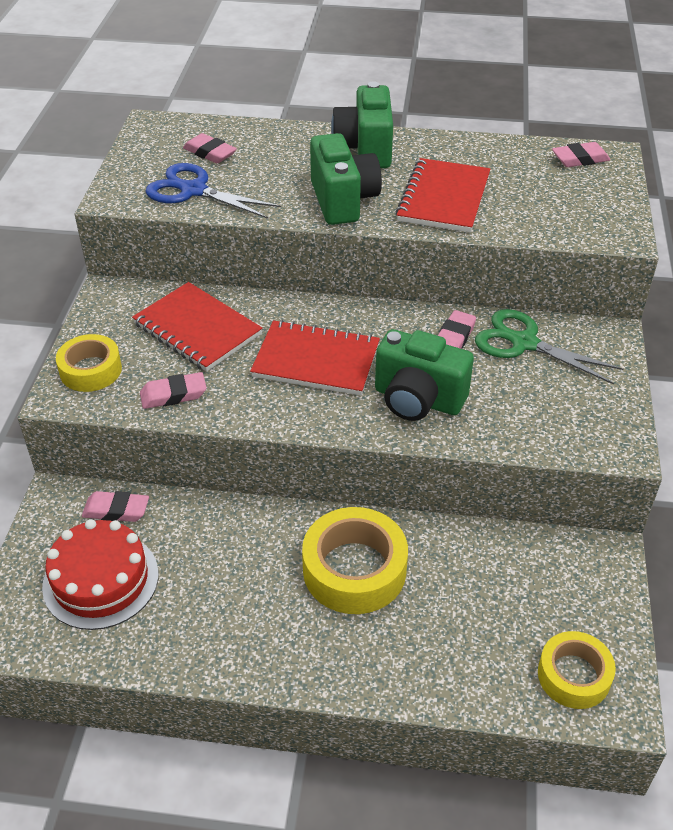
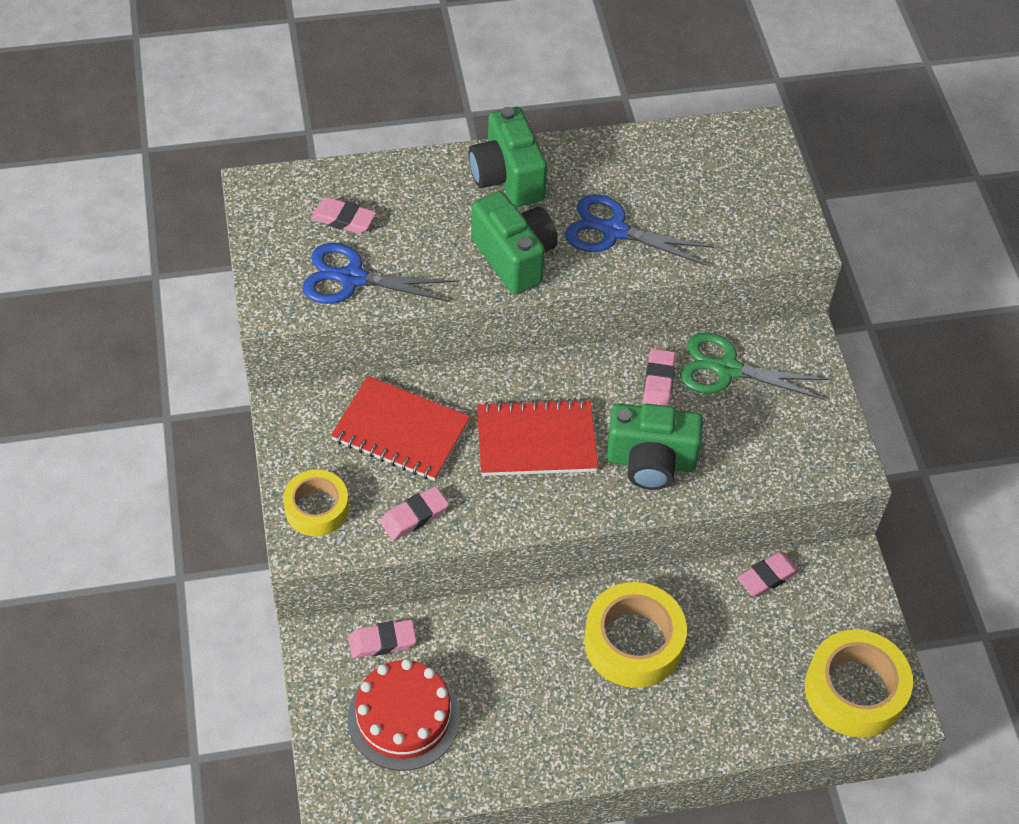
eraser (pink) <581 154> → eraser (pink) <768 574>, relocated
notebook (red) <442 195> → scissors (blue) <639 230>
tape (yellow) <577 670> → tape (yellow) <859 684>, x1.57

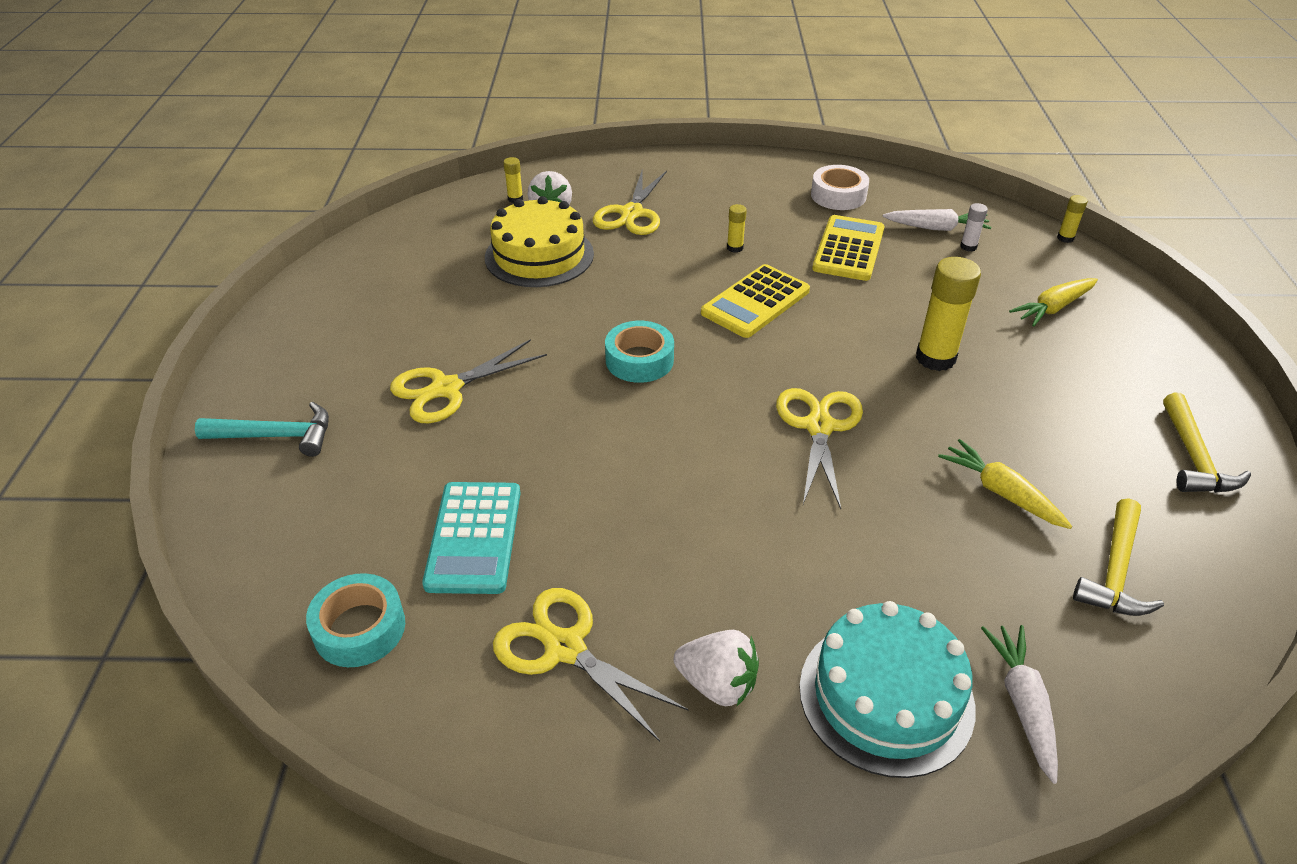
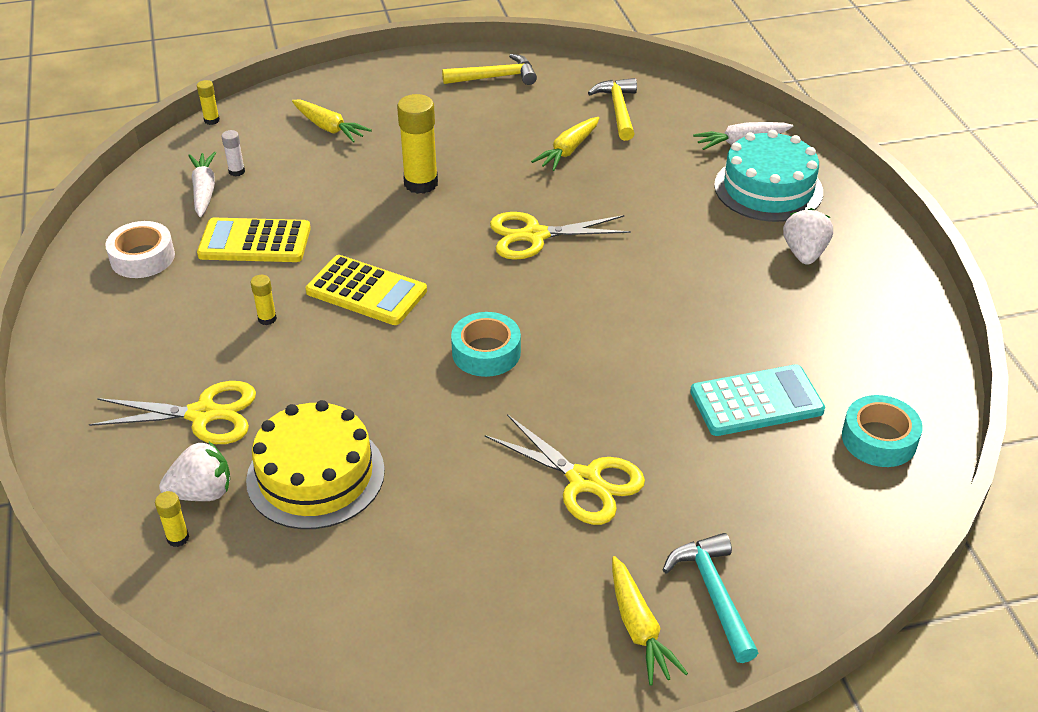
scissors (yellow) <591 665> → -
- → carrot (yellow) <650 621>
hammer (yellow) <1118 557> → hammer (yellow) <612 109>, 105 degrees counterclockwise

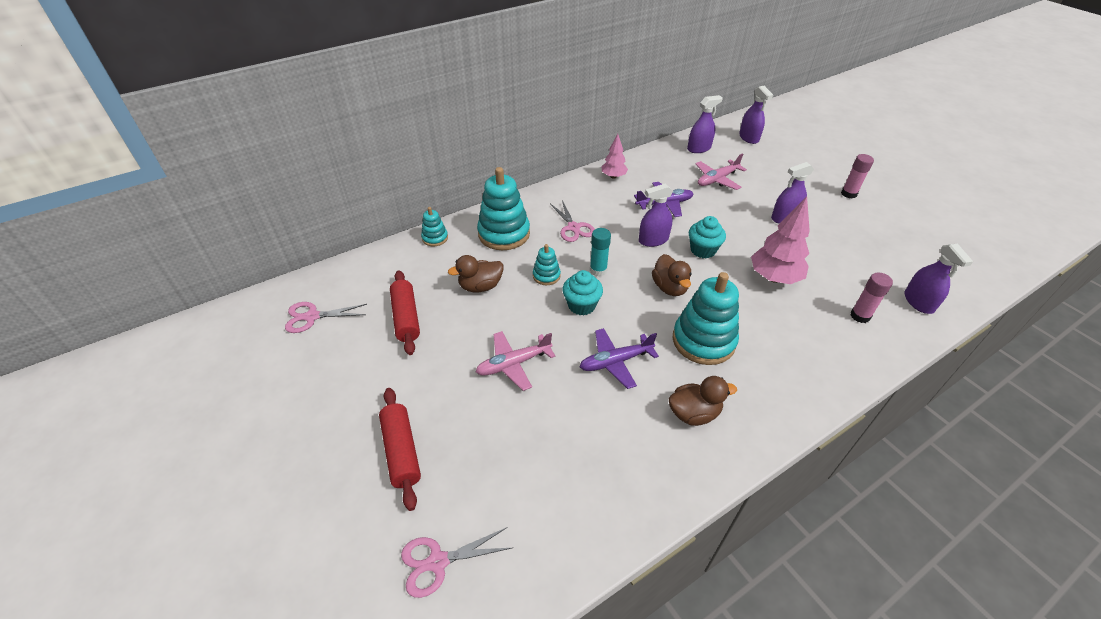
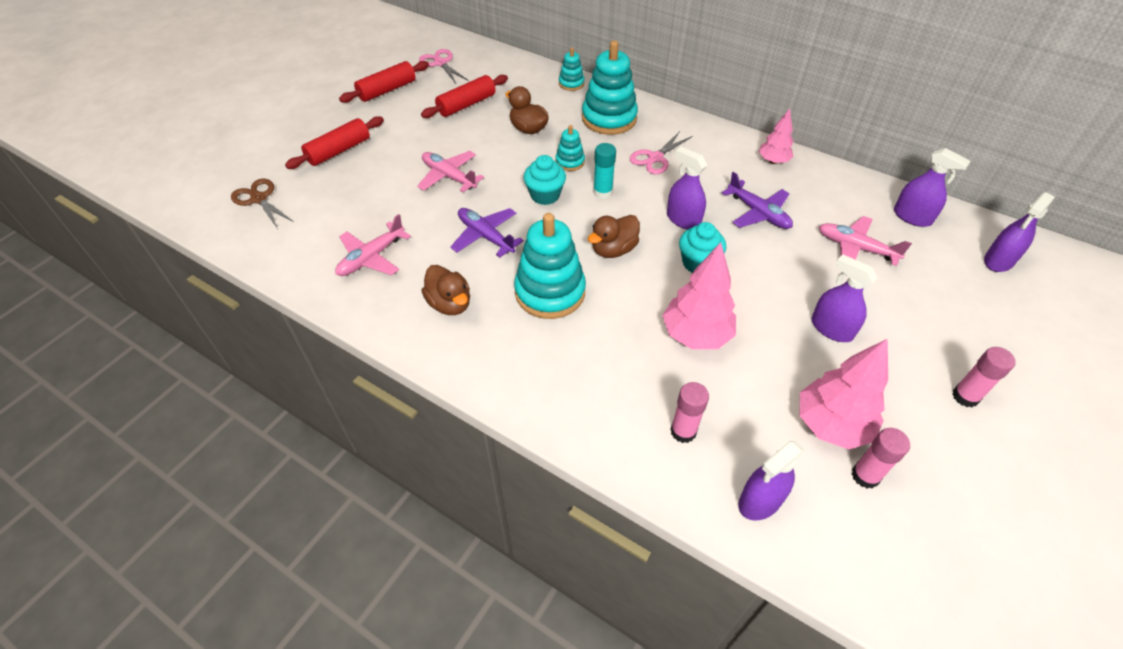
- → plane (pink) <373 245>
- → rolling pin (red) <384 82>
- → tree (pink) <844 393>
- → glue stick (pink) <881 458>
scissors (pink) <456 562> → scissors (brown) <262 203>

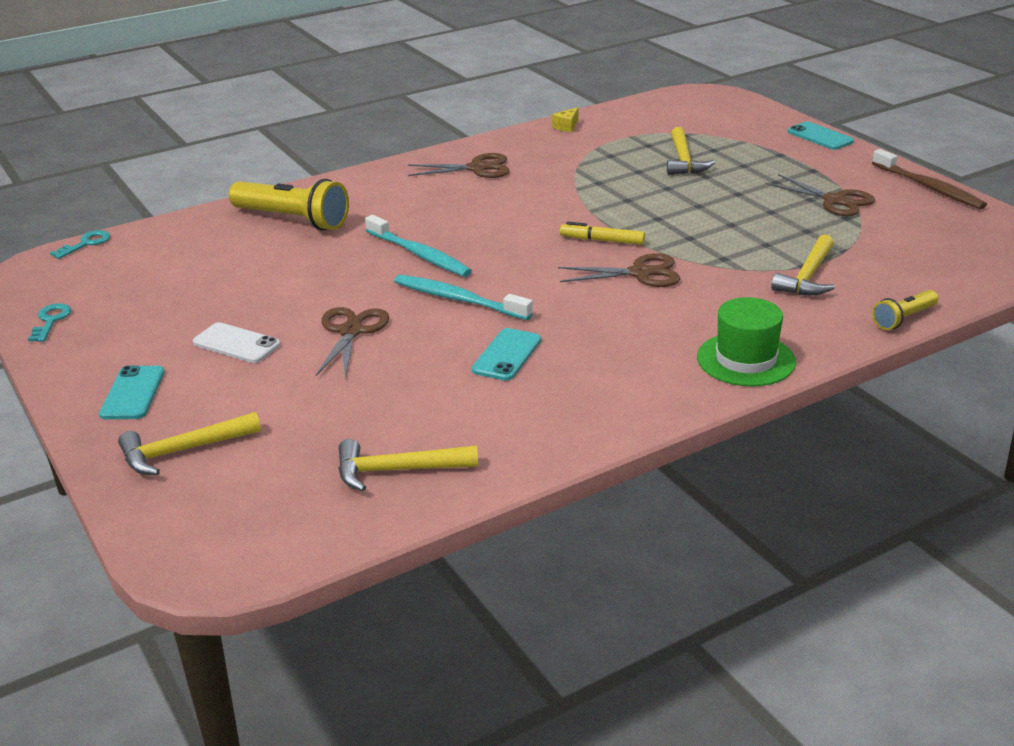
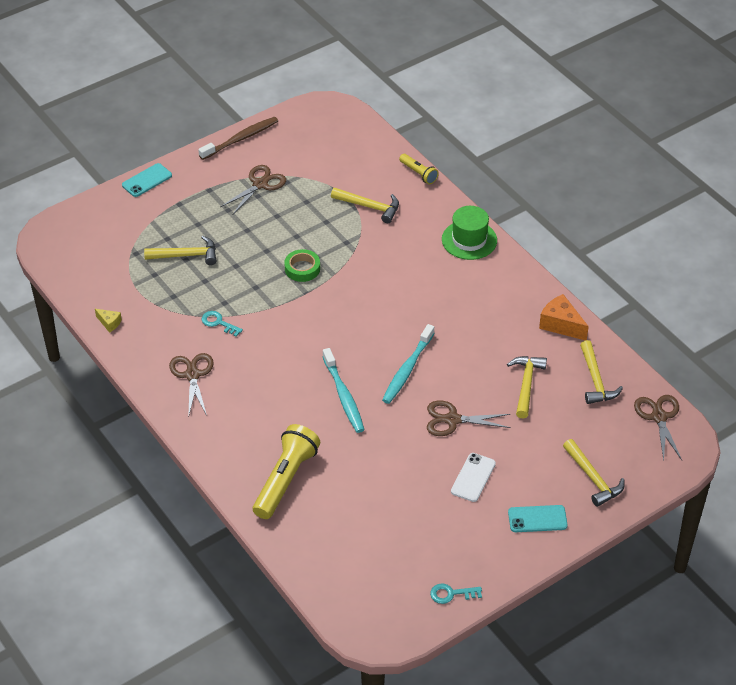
phone (turquoise) <506 354> → -
marker (yellow) <602 233> → -
- → tape (green) <302 265>
- → hammer (yellow) <527 387>
- → cheese (orange) <564 317>
key (turquoise) <80 244> → key (turquoise) <222 324>, relocated
scissors (brown) <619 270> → scissors (brown) <658 428>, relocated
toothbrush (turquoise) <418 246> → toothbrush (turquoise) <343 390>, 120 degrees clockwise

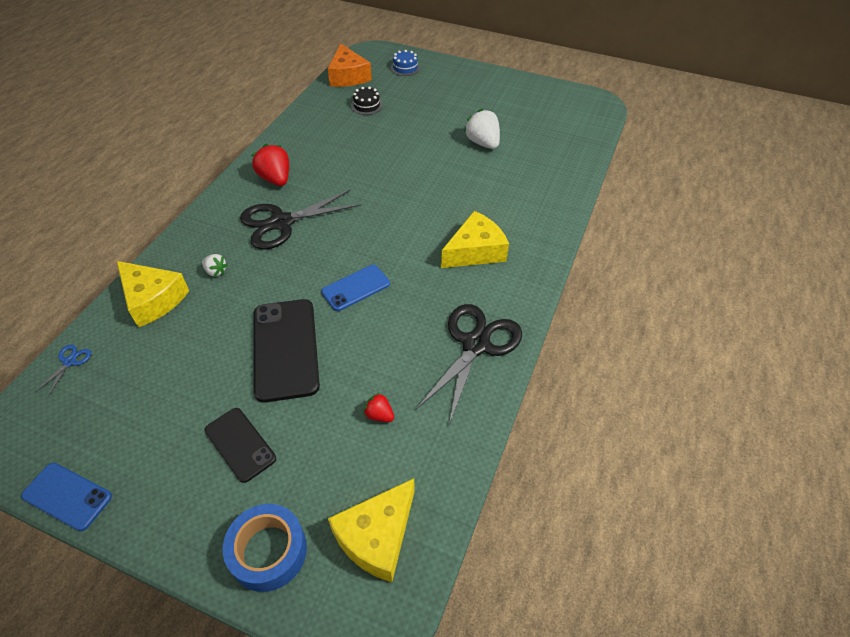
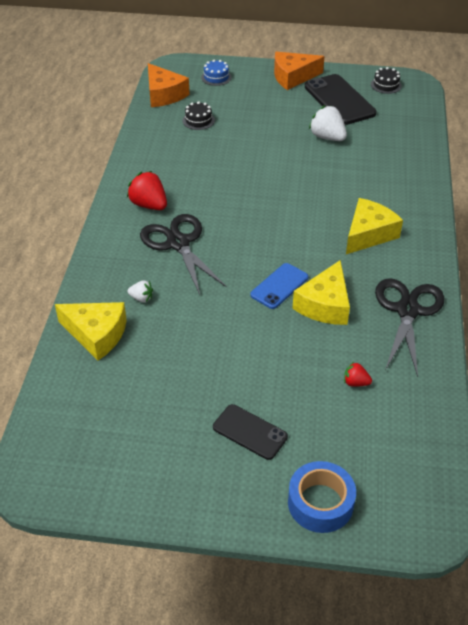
phone (blue) <66 497> → -
scissors (blue) <63 370> → -
- → cheese (orange) <299 71>
- → cake (black) <386 80>
phone (black) <287 351> → phone (black) <341 99>, relocated
cheese (yellow) <371 530> → cheese (yellow) <321 292>, relocated
scissors (black) <300 219> → scissors (black) <183 254>, 105 degrees clockwise

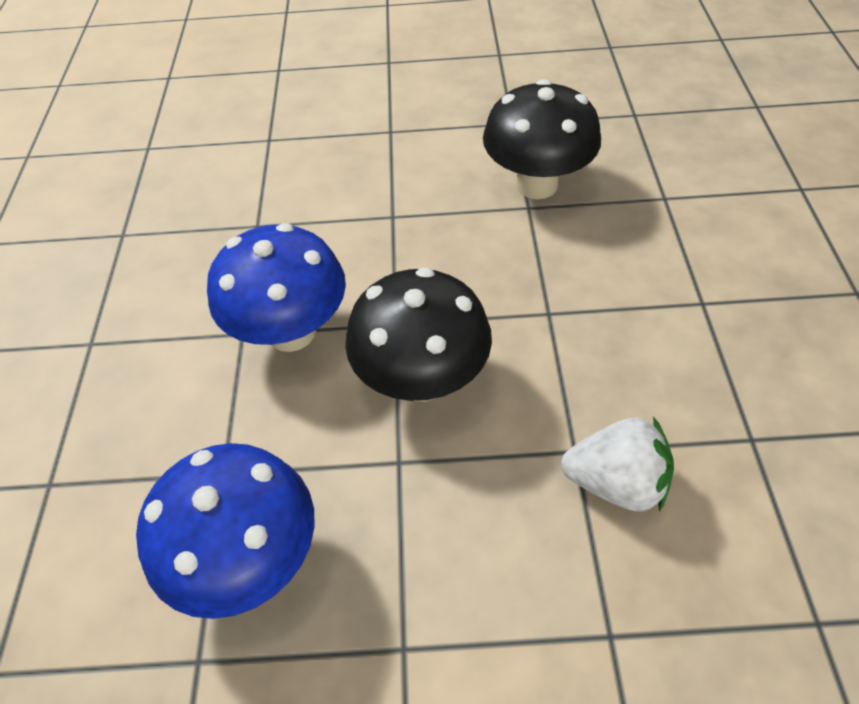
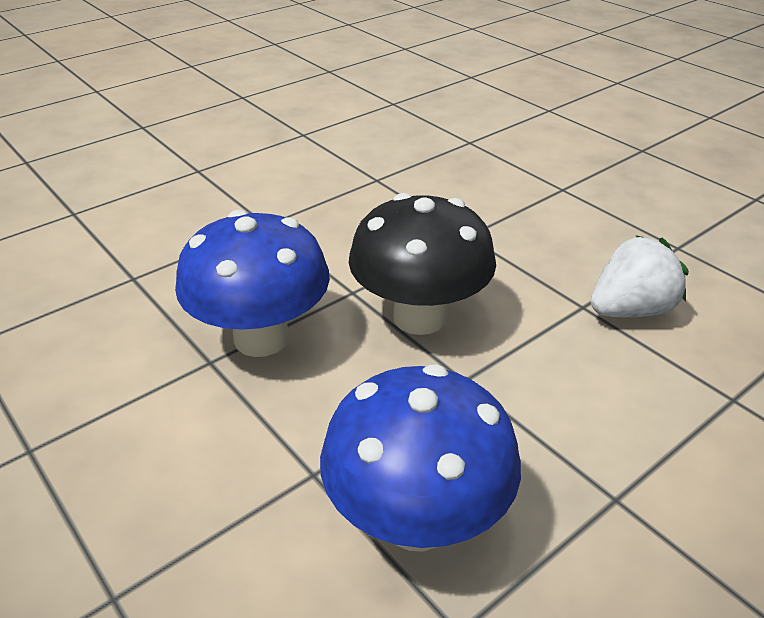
mushroom (black) <542 139> → -

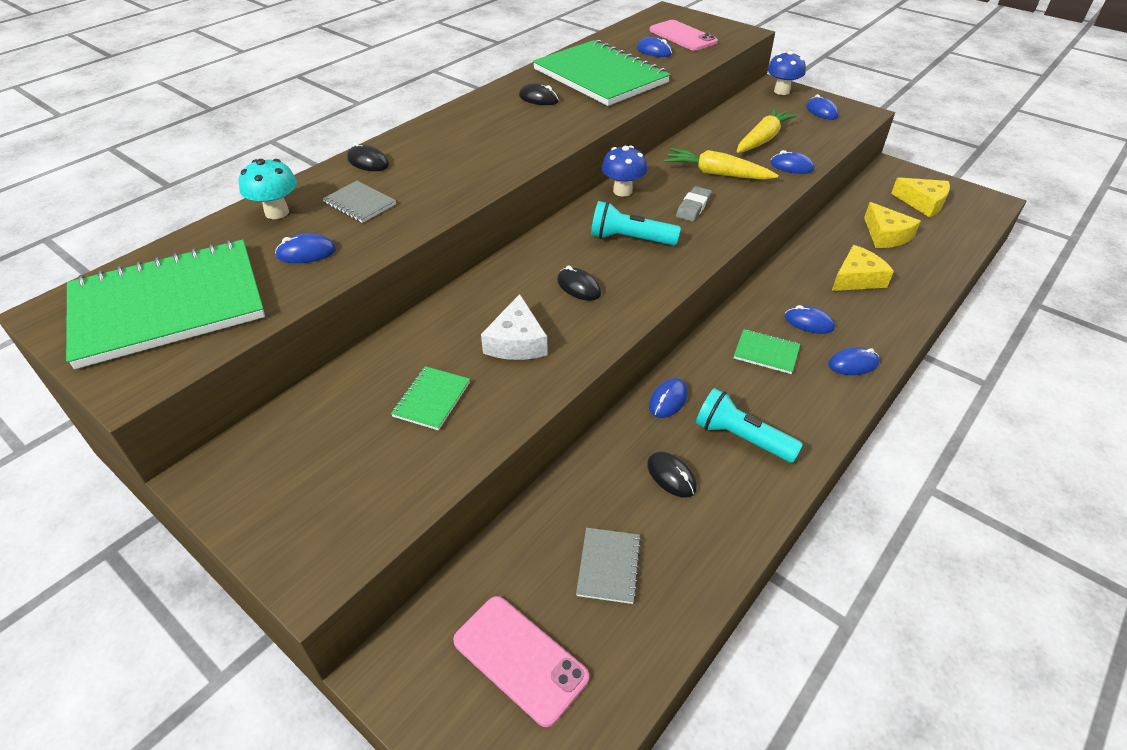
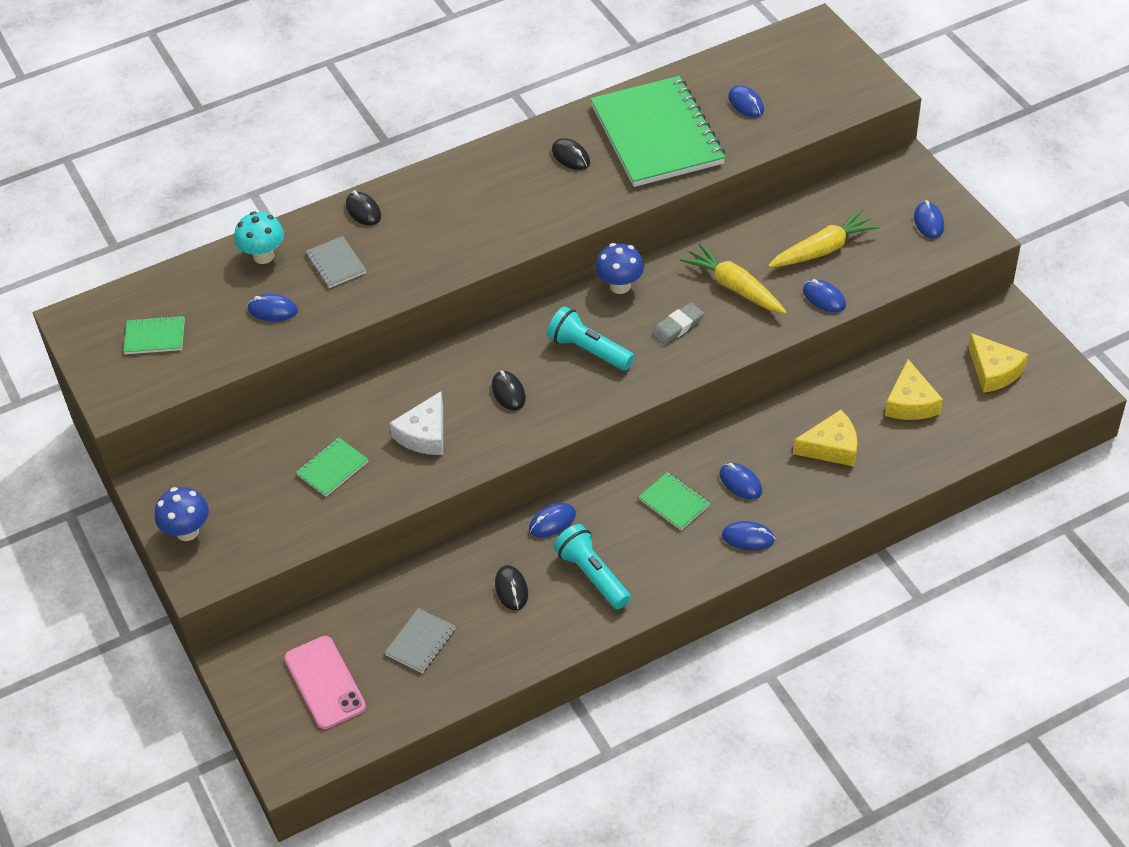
phone (pink) <684 35> → -
mushroom (blue) <786 73> → mushroom (blue) <182 514>, relocated
notebook (green) <165 304> → notebook (green) <154 334>, x0.41

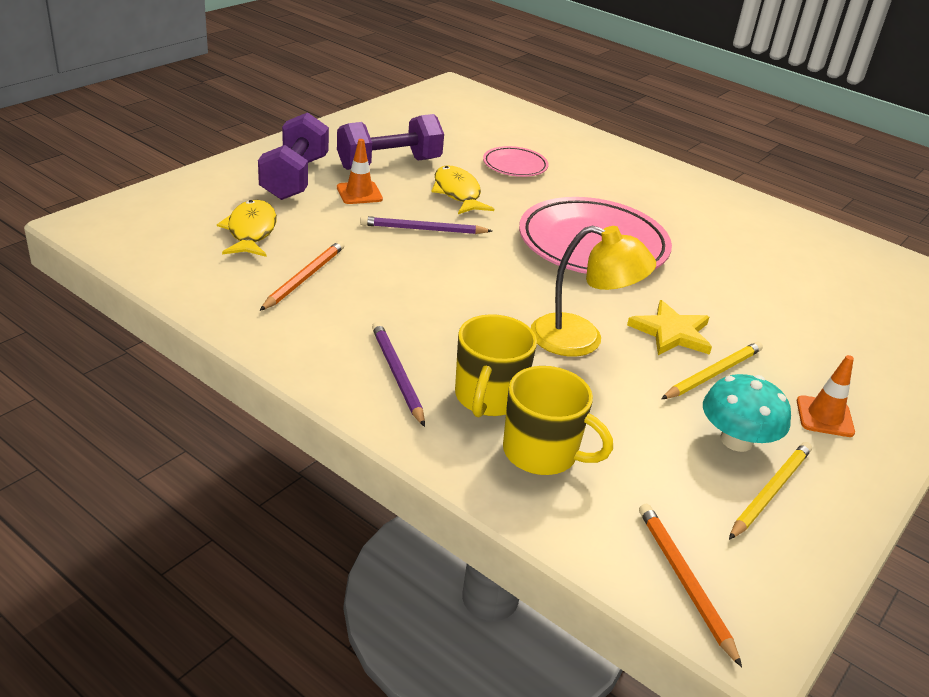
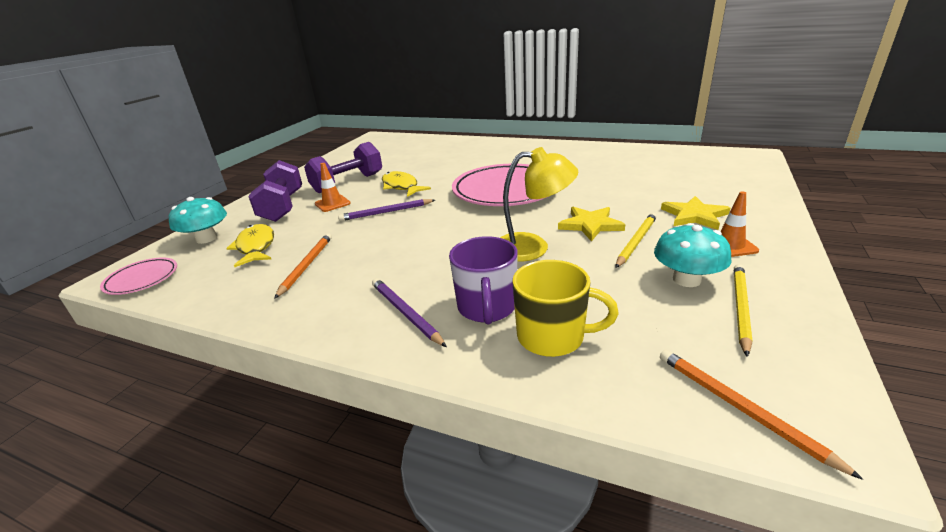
- → mushroom (turquoise) <198 220>
- → star (yellow) <696 213>
plate (pink) <516 161> → plate (pink) <138 276>, relocated
mug (yellow) <496 366> → mug (purple) <483 280>

